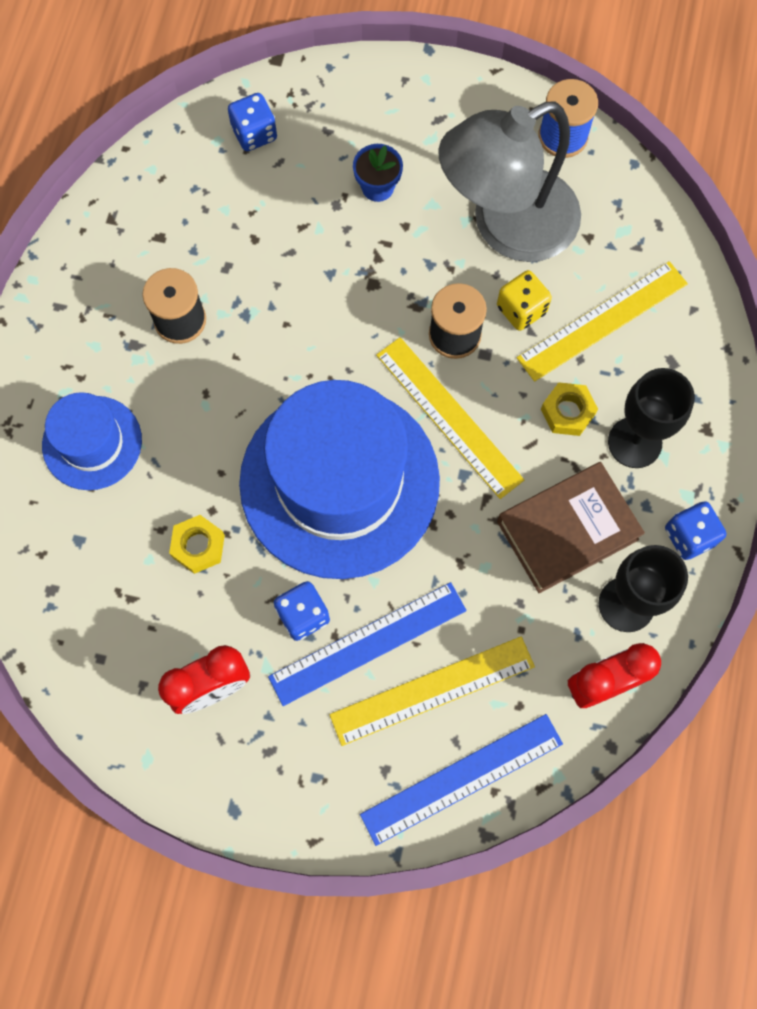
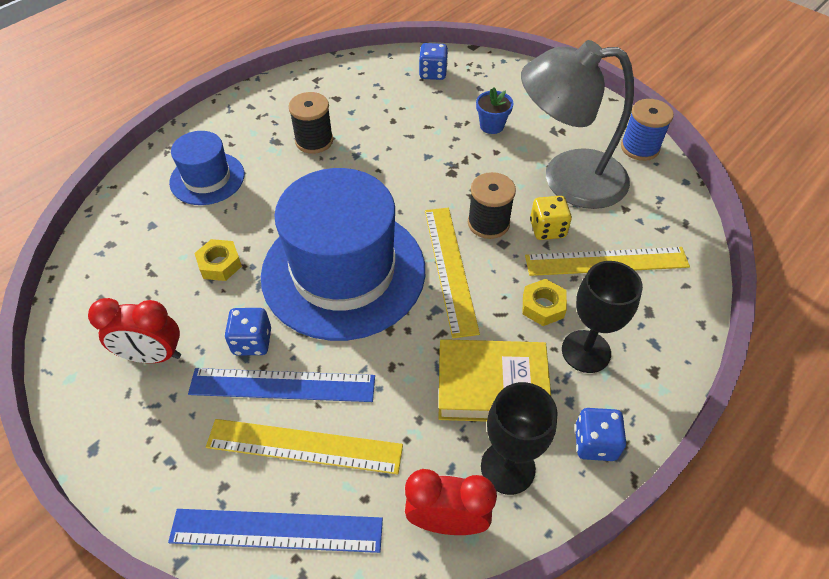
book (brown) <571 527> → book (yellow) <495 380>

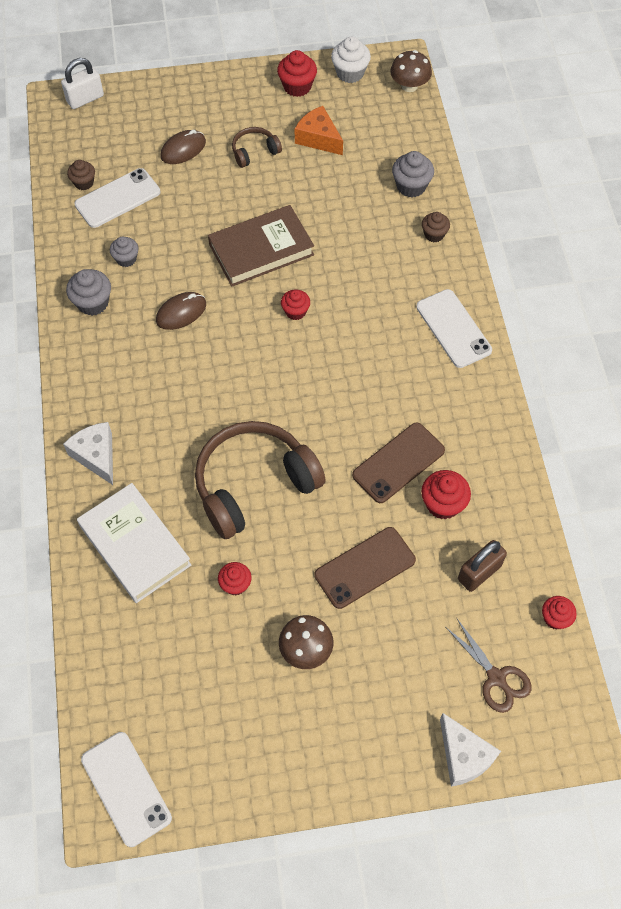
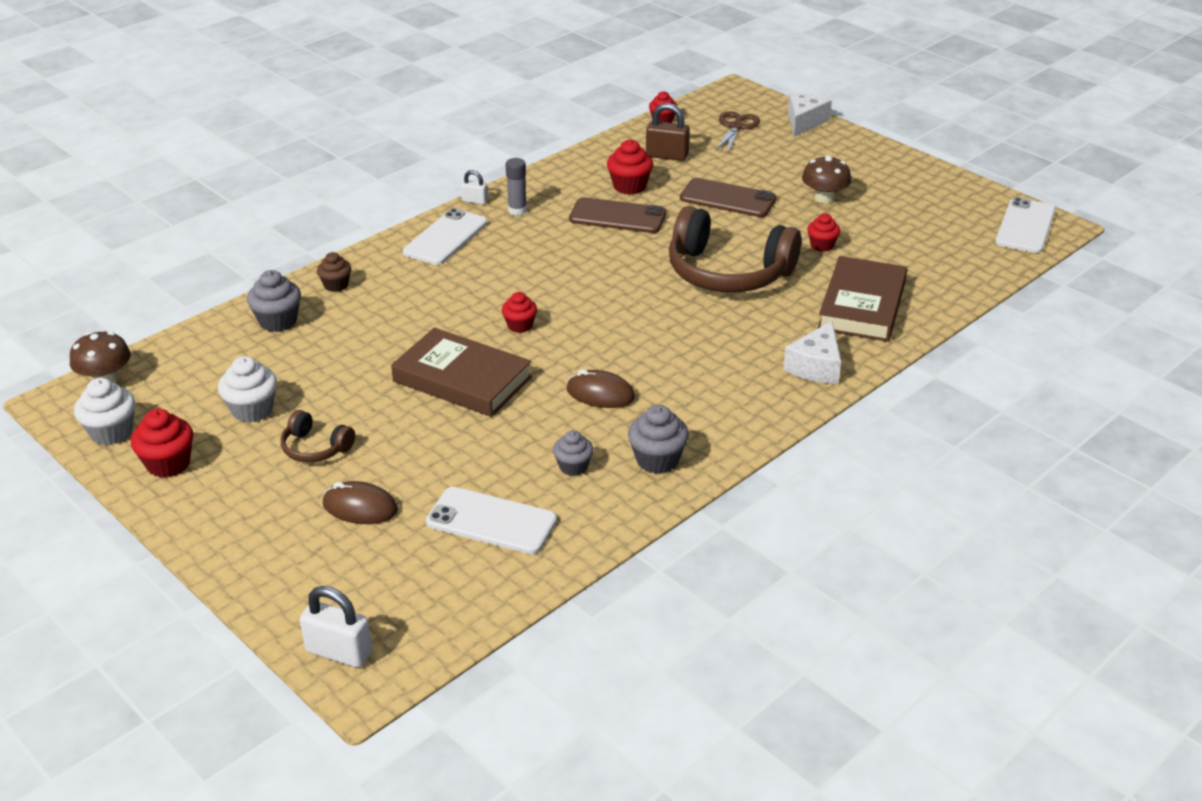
cupcake (brown) <81 175> → -
- → padlock (white) <474 187>
- → glue stick (grey) <516 187>
cheese (orange) <319 130> → cupcake (white) <247 389>
book (white) <134 543> → book (brown) <862 299>

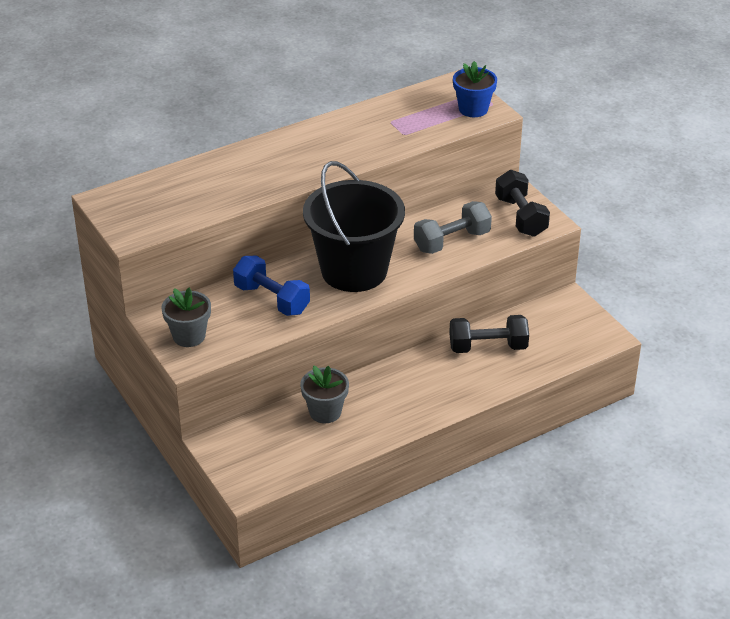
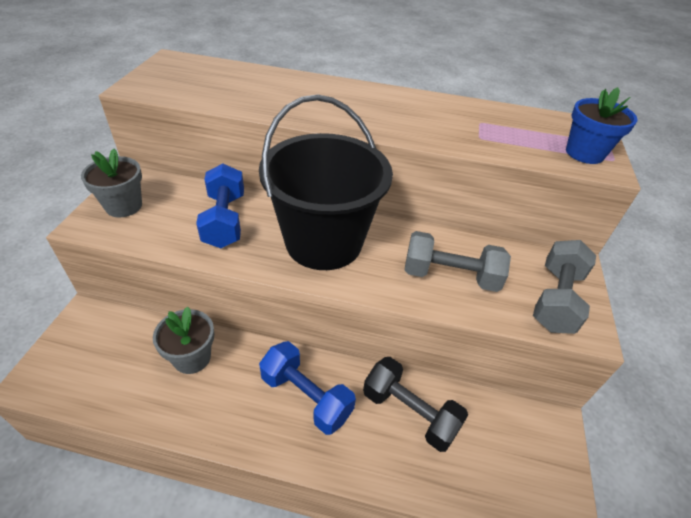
- → dumbbell (blue) <307 388>
dumbbell (black) <522 203> → dumbbell (grey) <564 287>

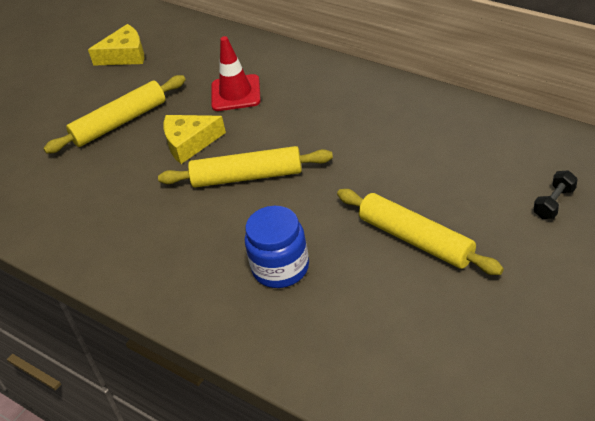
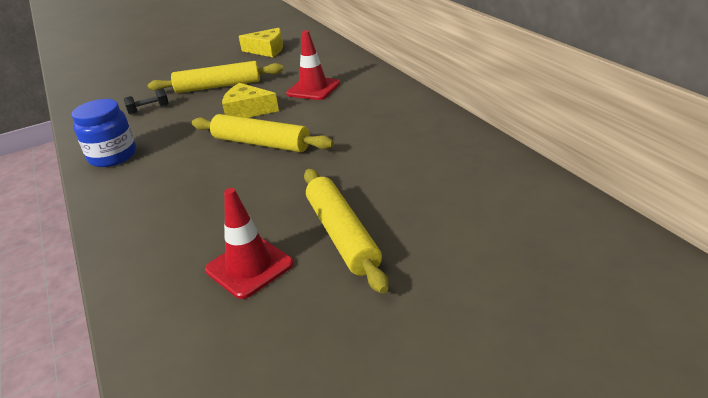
- → traffic cone (red) <249 243>
jar (blue) <277 247> → jar (blue) <104 133>, relocated
dumbbell (black) <555 194> → dumbbell (black) <146 101>, relocated

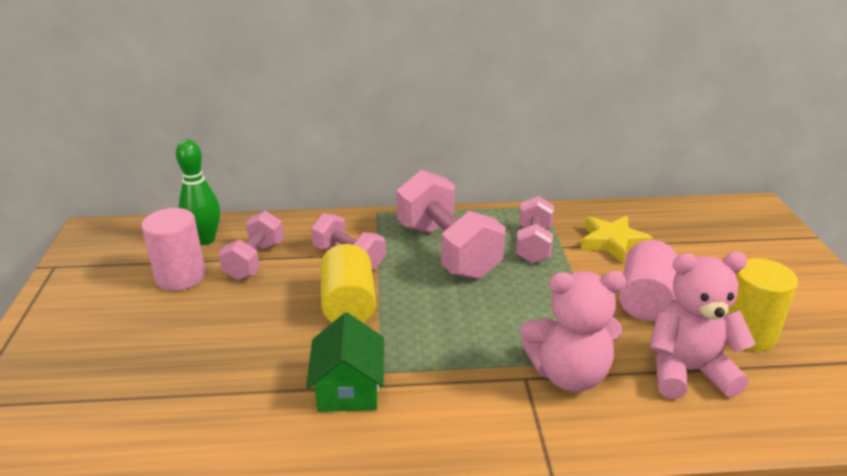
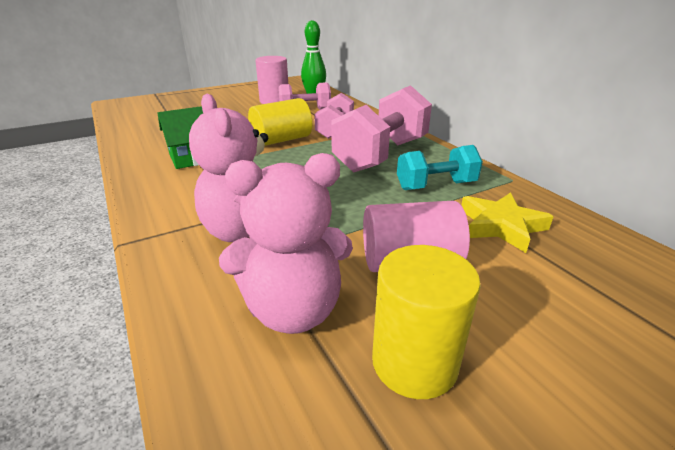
dumbbell (pink) <535 230> → dumbbell (turquoise) <440 167>
teddy bear (pink) <703 325> → teddy bear (pink) <286 243>, 105 degrees clockwise

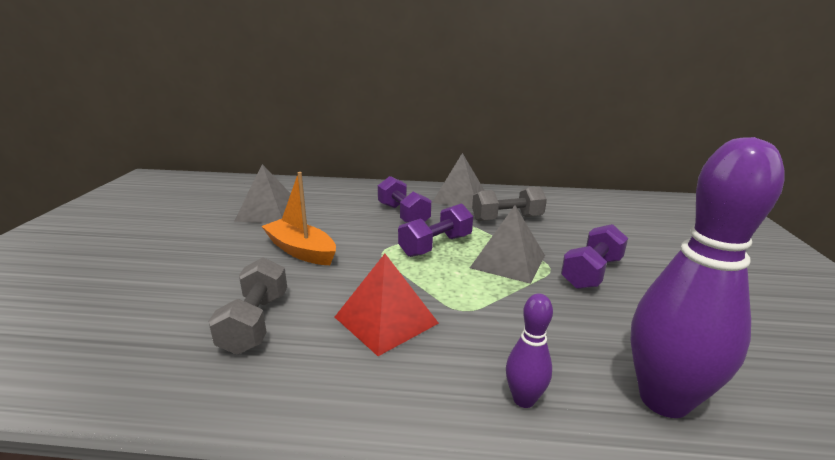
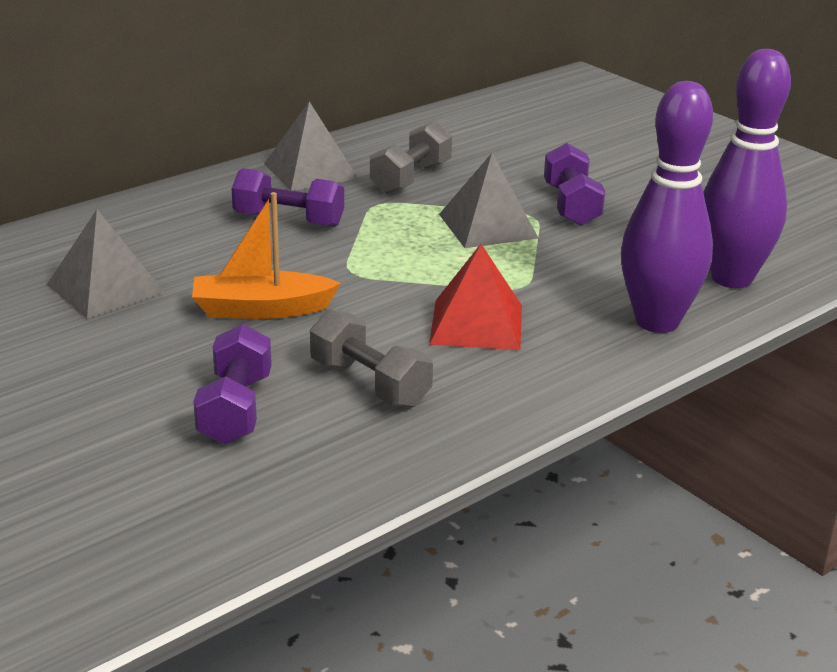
dumbbell (purple) <435 230> → dumbbell (purple) <232 384>, relocated
bowling pin (purple) <529 351> → bowling pin (purple) <667 207>, x2.14

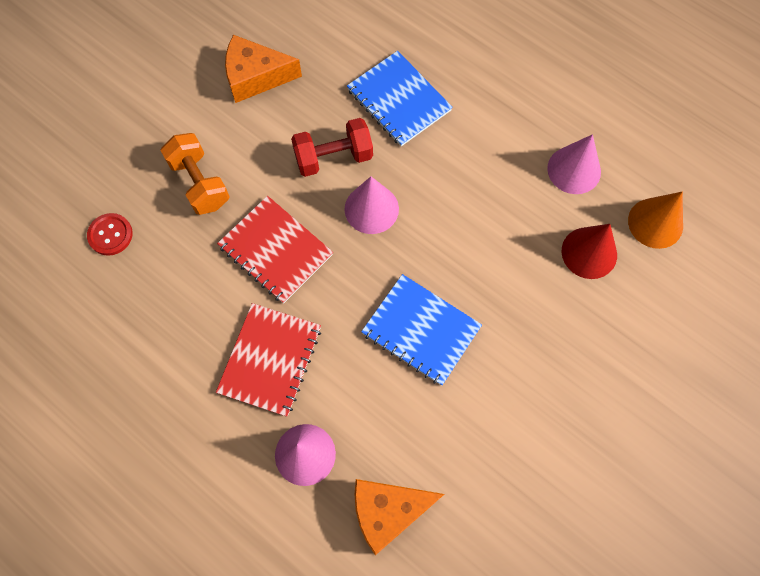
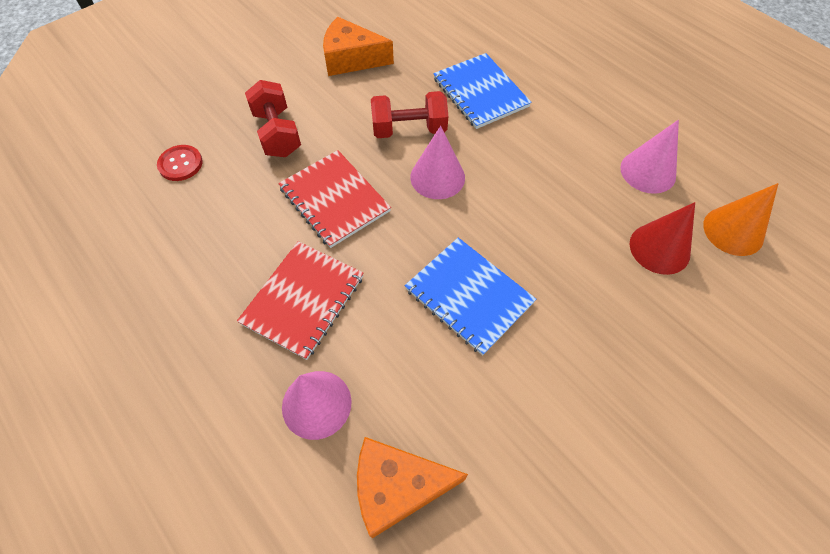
dumbbell (orange) <195 174> → dumbbell (red) <273 118>

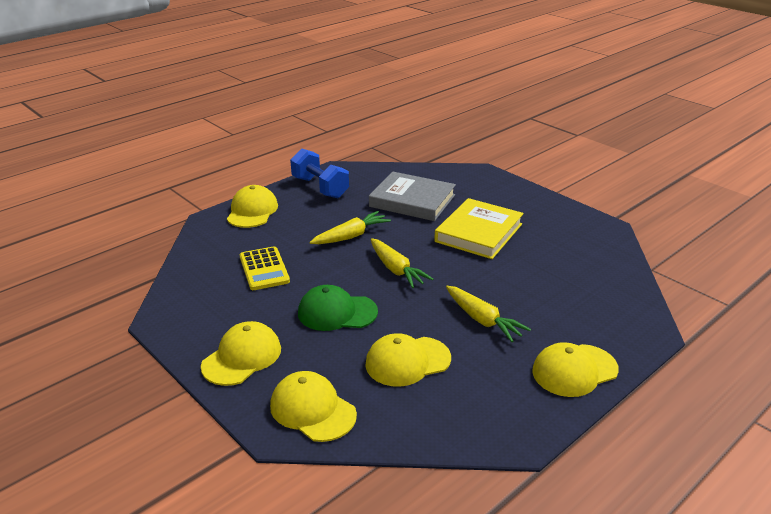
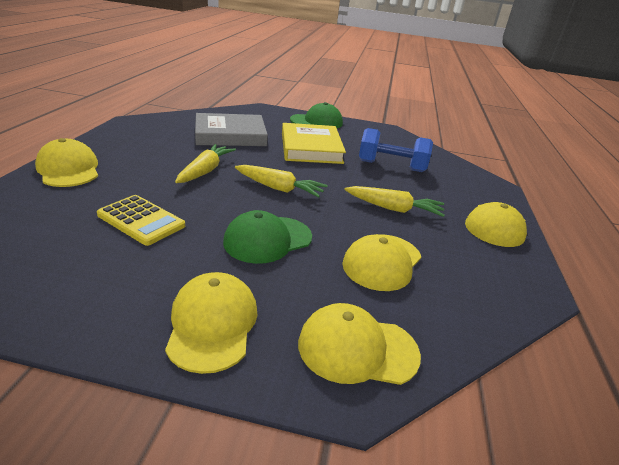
- → cap (green) <316 115>
dumbbell (blue) <319 173> → dumbbell (blue) <396 150>, relocated

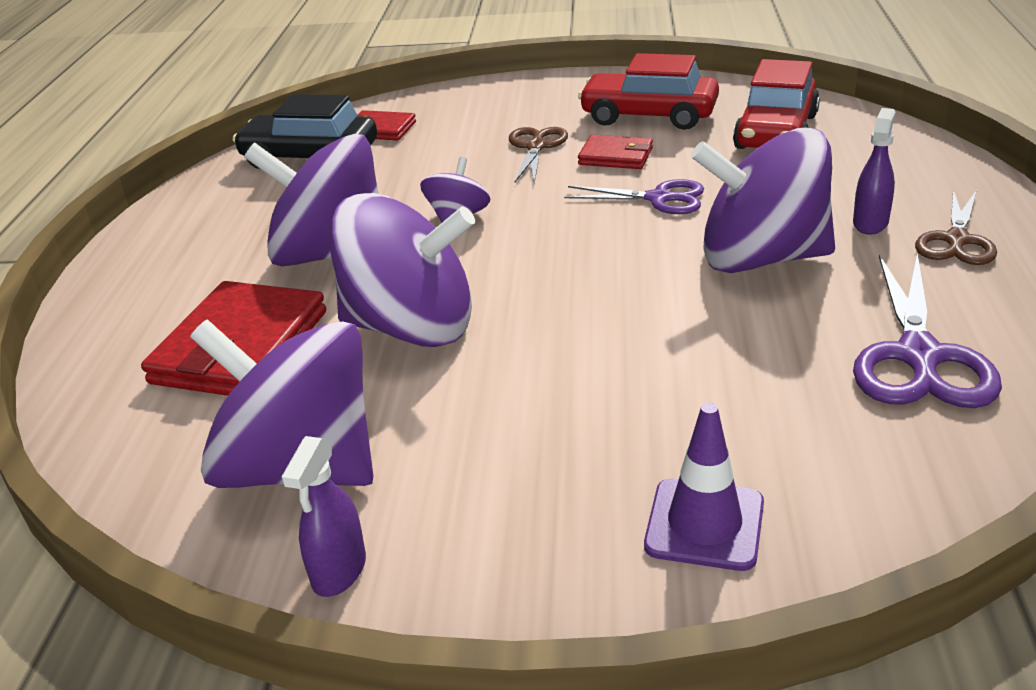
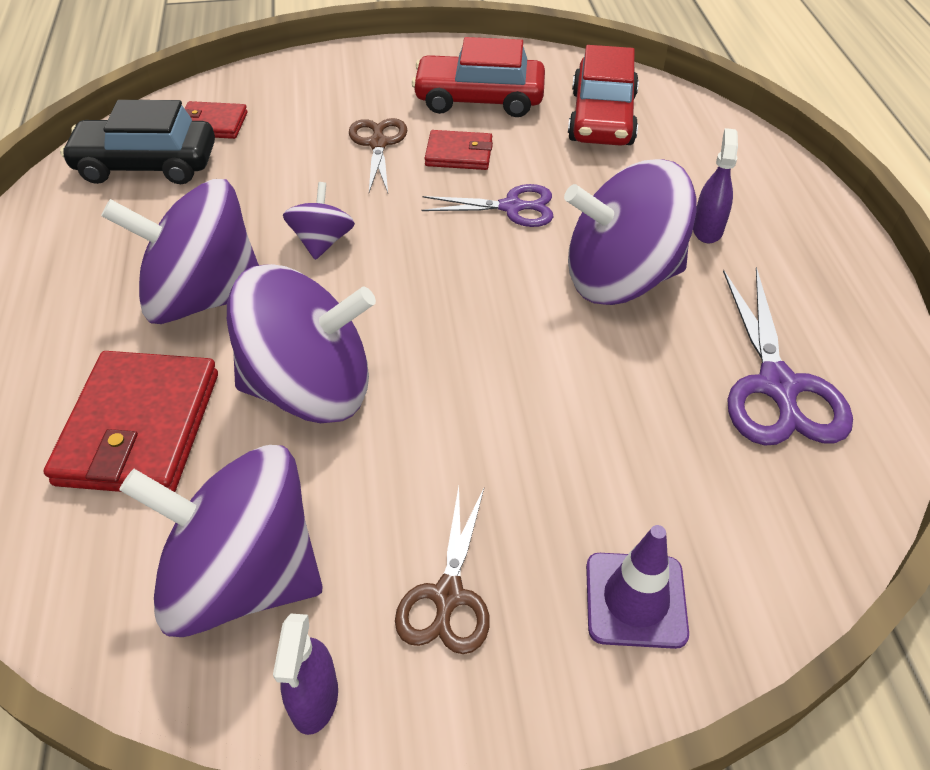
scissors (brown) <956 227> → scissors (brown) <442 570>, relocated

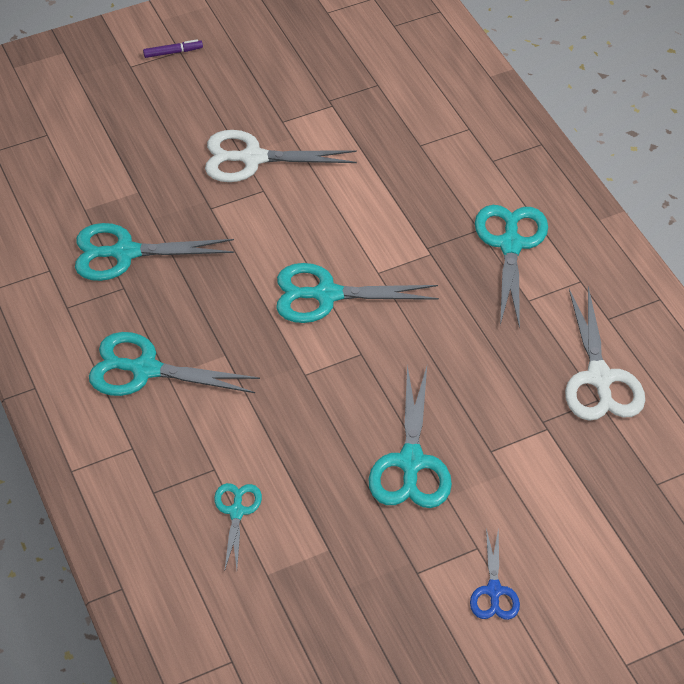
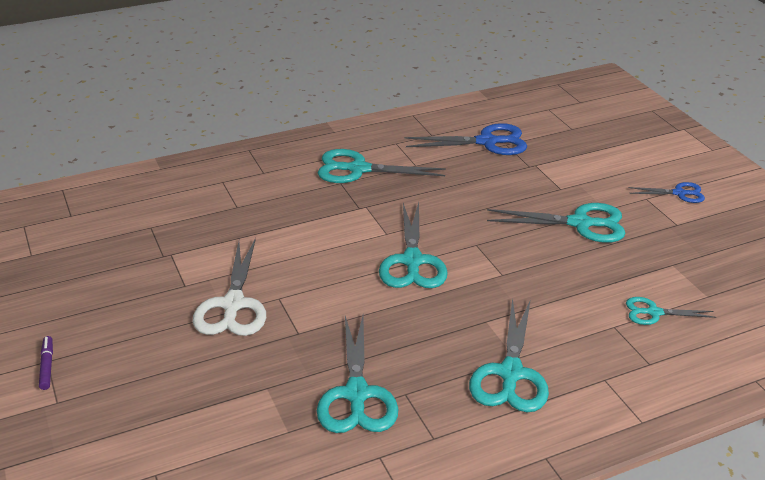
scissors (white) <605 353> → scissors (blue) <465 139>

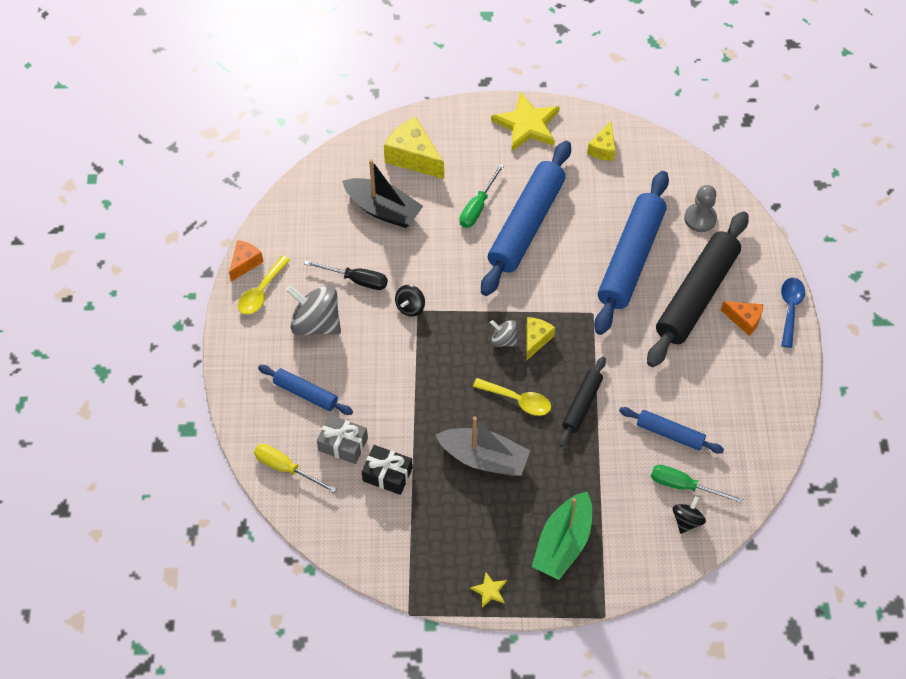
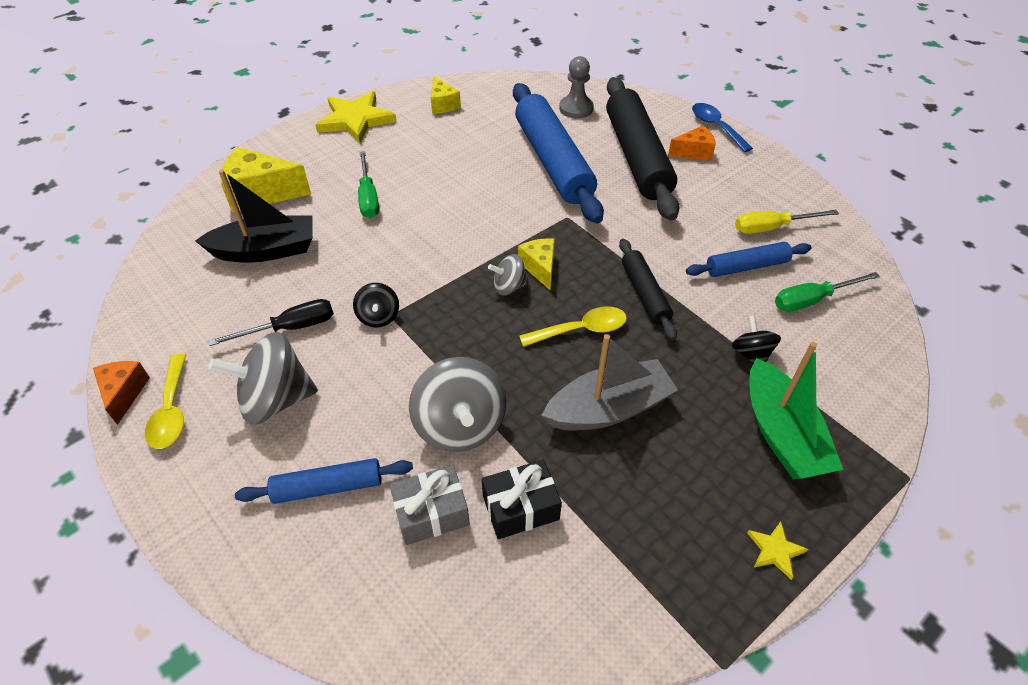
rolling pin (blue) <526 218> → -
- → spinning top (grey) <457 404>
screwdriver (yellow) <295 468> → screwdriver (yellow) <787 222>, relocated
spinning top (black) <689 515> → spinning top (black) <756 339>, relocated

